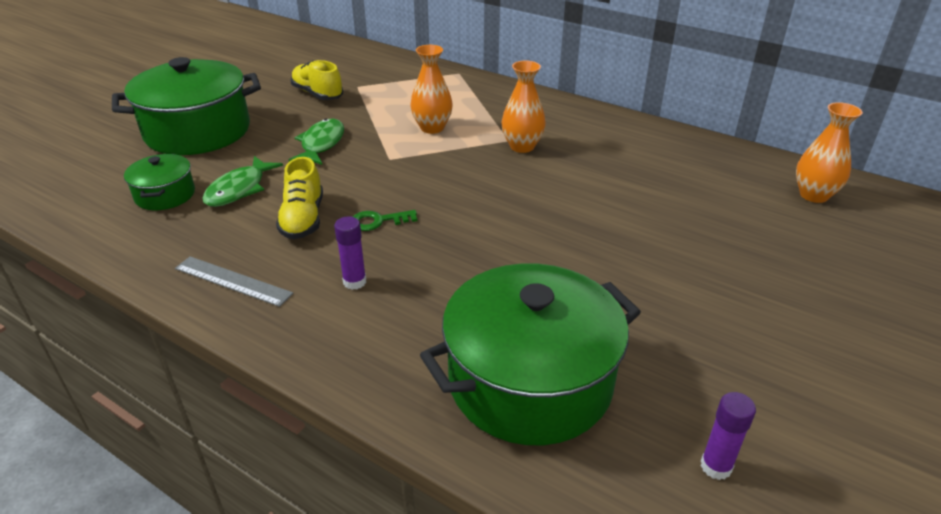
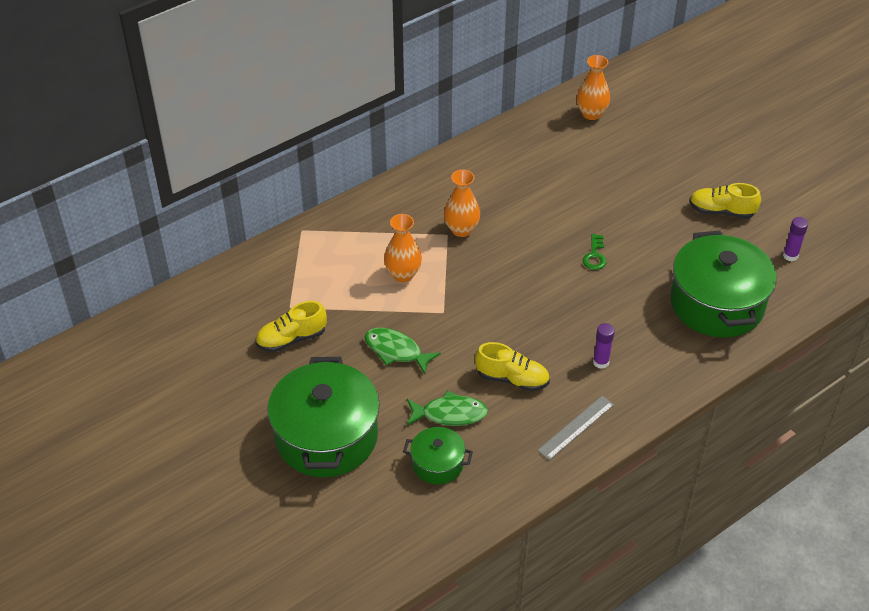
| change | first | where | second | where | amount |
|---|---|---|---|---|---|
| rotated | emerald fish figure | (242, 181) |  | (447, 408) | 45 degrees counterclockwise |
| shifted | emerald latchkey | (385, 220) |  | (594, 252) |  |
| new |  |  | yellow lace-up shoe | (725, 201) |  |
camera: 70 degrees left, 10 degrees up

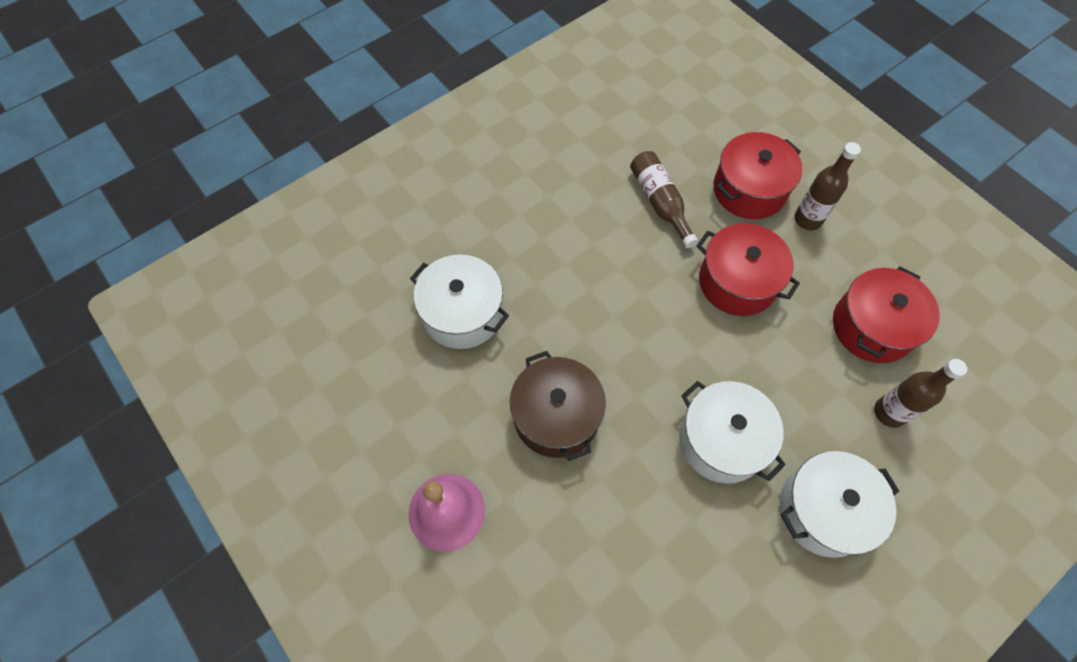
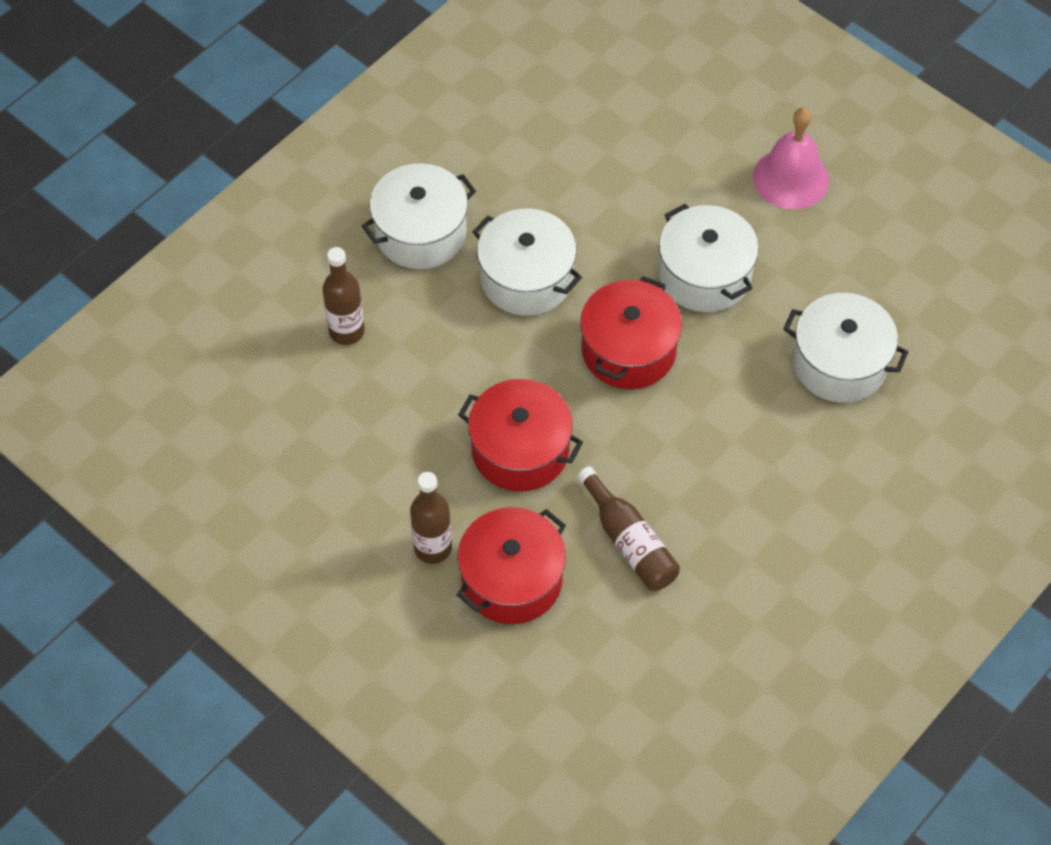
| change | first | where | second | where | amount |
|---|---|---|---|---|---|
| shifted | crimson pot | (886, 314) |  | (631, 332) |  |
| repainted | dark brown pot | (558, 406) | pure white pot | (709, 258) |  |
camera: 170 degrees right, 5 degrees down

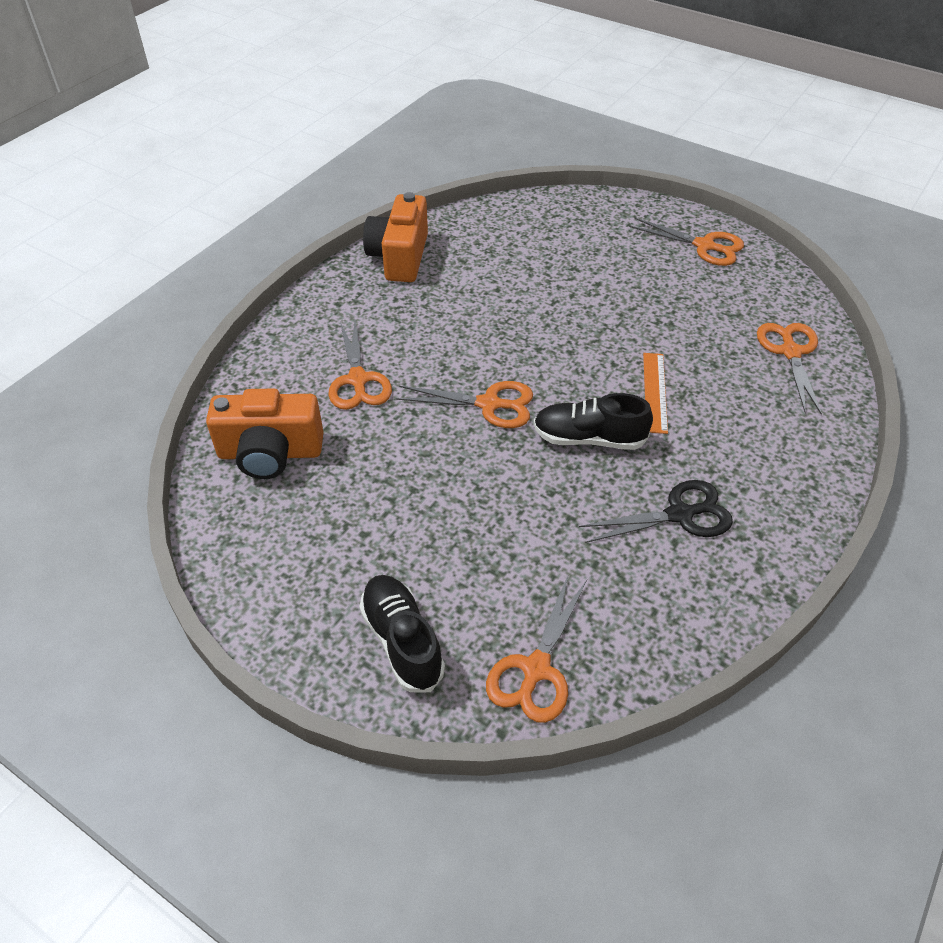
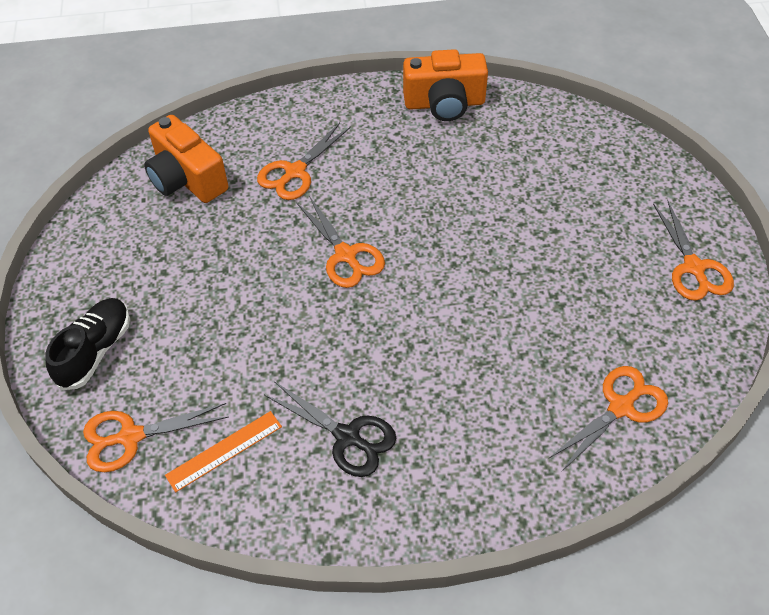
| change | first | where | second | where | amount |
|---|---|---|---|---|---|
| shifted | bright orange measuring stick | (655, 393) |  | (223, 451) |  |
| rotated | bright orange compact camera | (395, 237) |  | (445, 85) | 150 degrees counterclockwise |
| gone | ebony lace-up shoe | (593, 421) |  |  |  |
camera: 50 degrees right, 5 degrees up

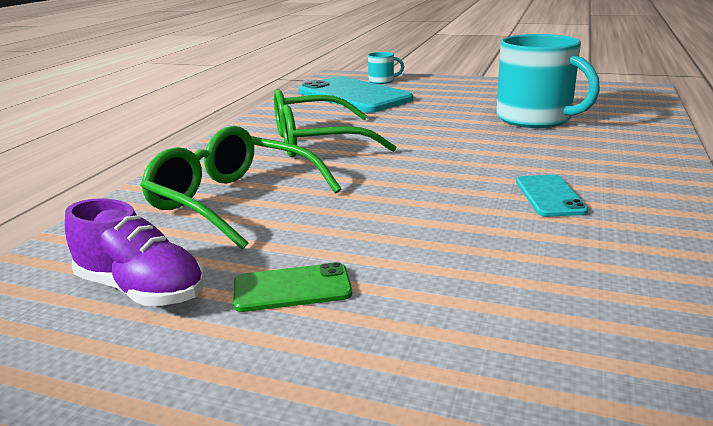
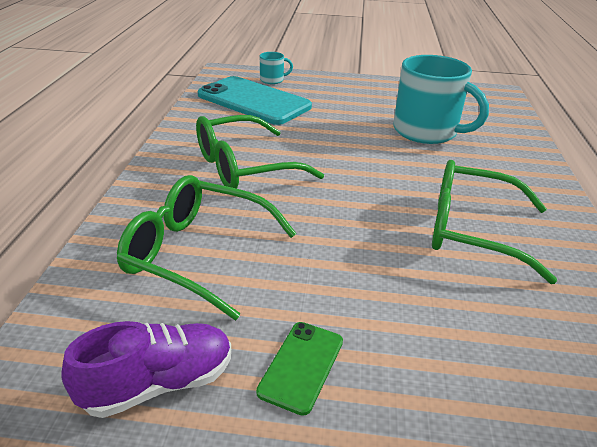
| change | first | where | second | where | amount |
|---|---|---|---|---|---|
| rotated | purple lace-up shoe | (135, 252) |  | (146, 369) | 45 degrees counterclockwise |
| rotated | emerald mobile phone | (292, 287) |  | (299, 369) | 45 degrees counterclockwise |
| swapped | turquoise mobile phone | (552, 196) | emerald glasses | (494, 222) |  |
camera: 15 degrees left, 10 degrees up

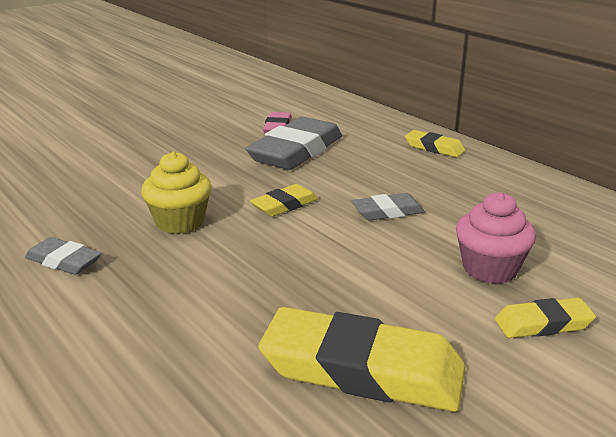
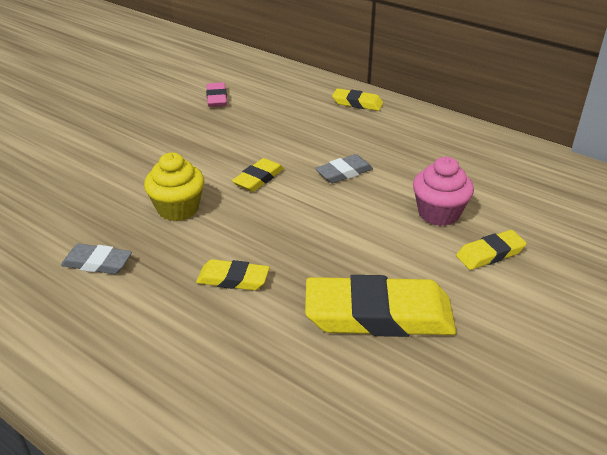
| change | first | where | second | where | amount |
|---|---|---|---|---|---|
| new |  |  | yellow pencil eraser | (232, 274) |  |
| gone | grey pencil eraser | (294, 143) |  |  |  |
camera: 15 degrees left, 10 degrees up

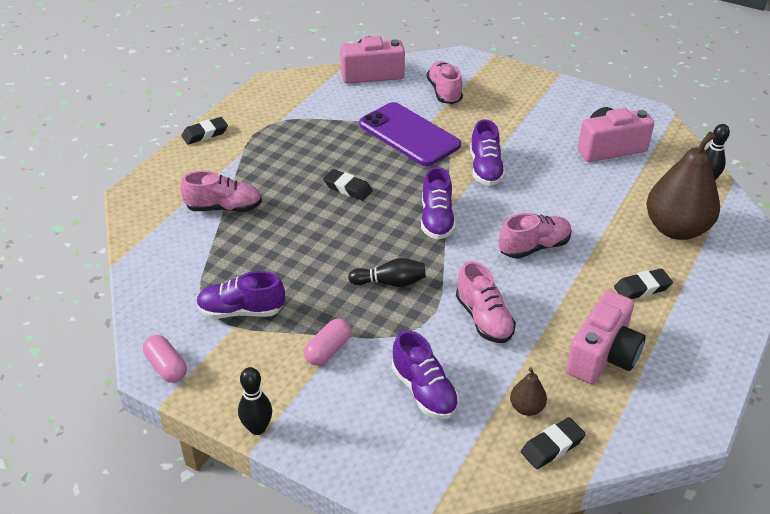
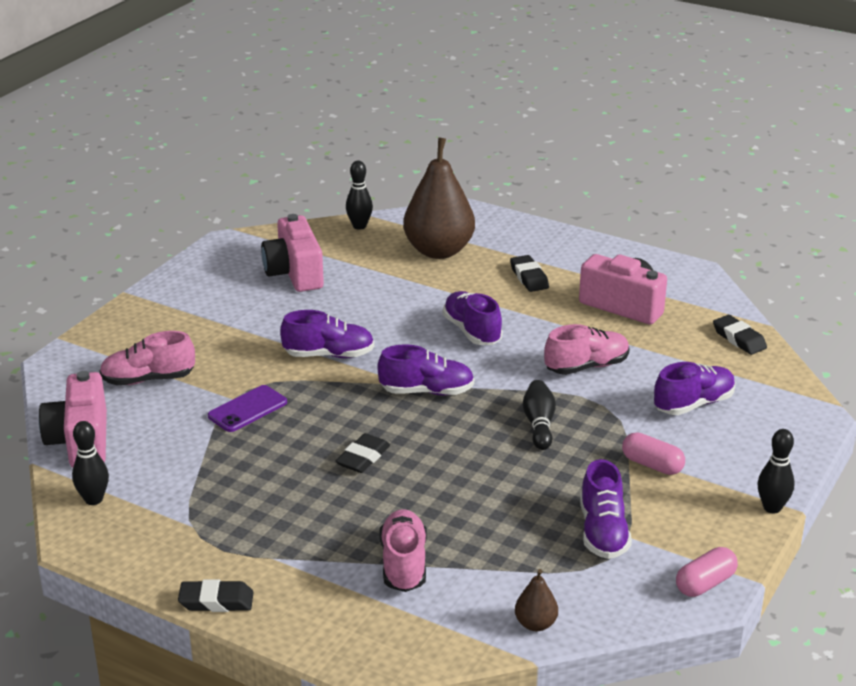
| change | first | where | second | where | amount |
|---|---|---|---|---|---|
| new |  |  | ebony bowling pin | (90, 463) |  |
| rotated | ebony pencil eraser | (204, 131) |  | (216, 595) | 60 degrees counterclockwise |
| scaled | purple mobile phone | (410, 134) |  | (247, 408) | x0.55 |
| repainted | pink lace-up shoe | (535, 236) | purple lace-up shoe | (473, 318) |  |
| shifted | dark brown pear | (528, 391) |  | (536, 600) |  |
camera: 90 degrees left, 10 degrees down

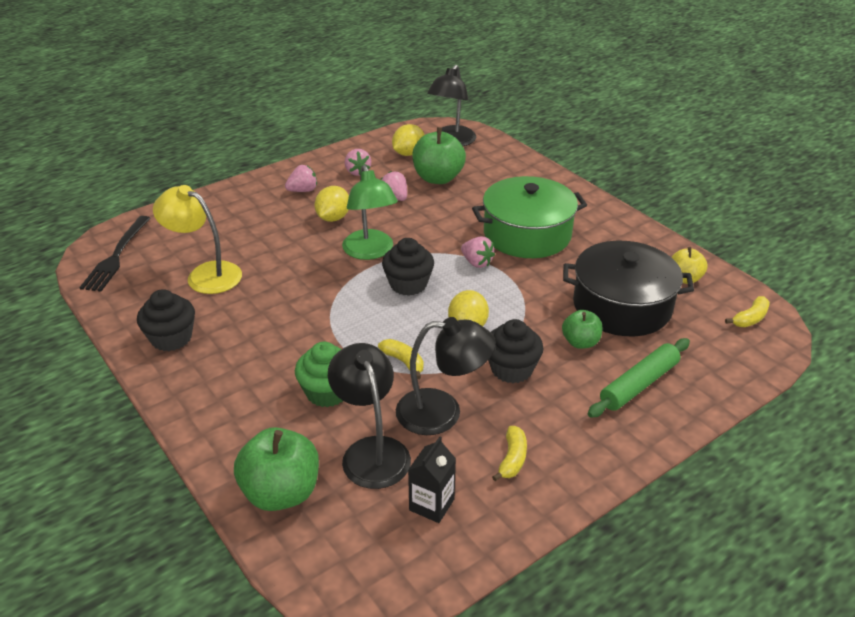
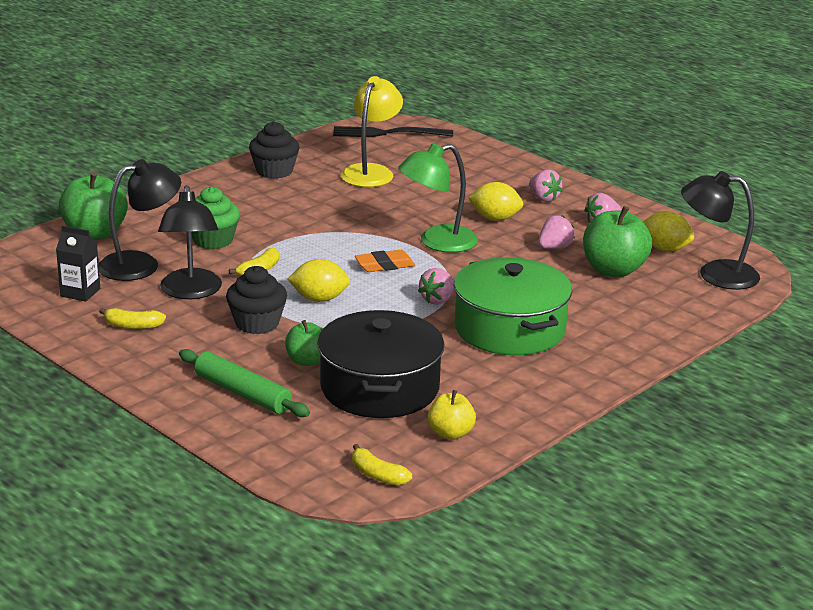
| change | first | where | second | where | amount |
|---|---|---|---|---|---|
| swapped | ebony fairy cake | (408, 267) | bright orange pencil eraser | (385, 261) |  |
camera: 80 degrees right, 10 degrees down

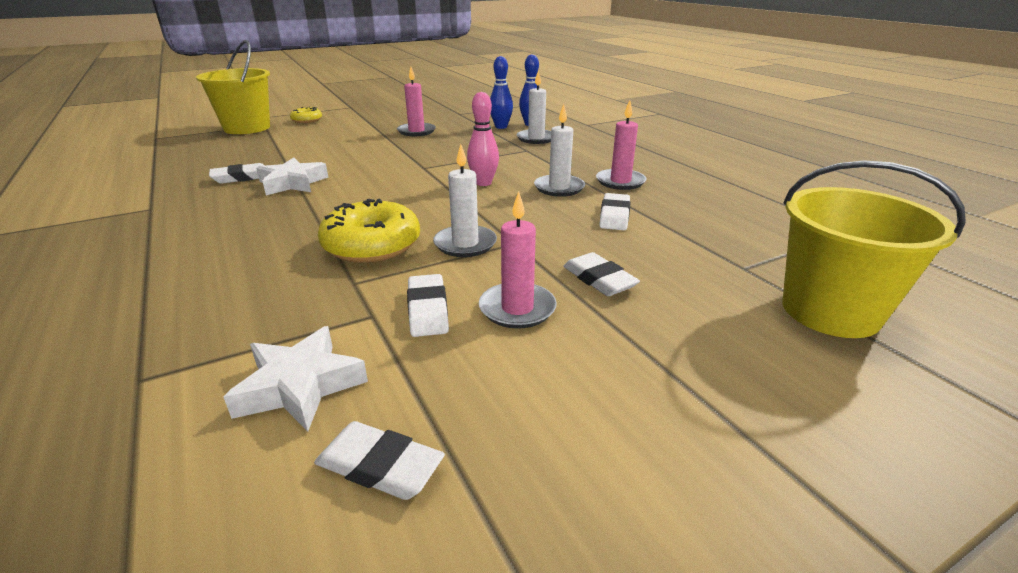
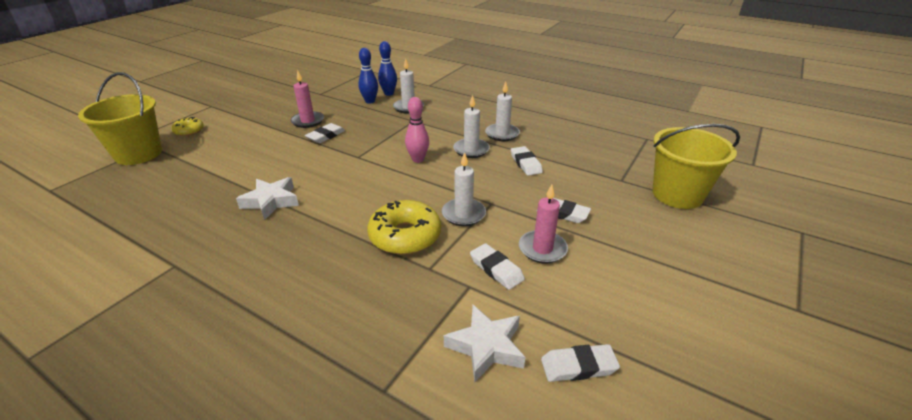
| change | first | where | second | where | amount |
|---|---|---|---|---|---|
| shifted | pure white pencil eraser | (237, 173) |  | (325, 133) |  |
| repainted | pink wax candle | (621, 145) | pure white wax candle | (502, 111) |  |
camera: 30 degrees left, 5 degrees up

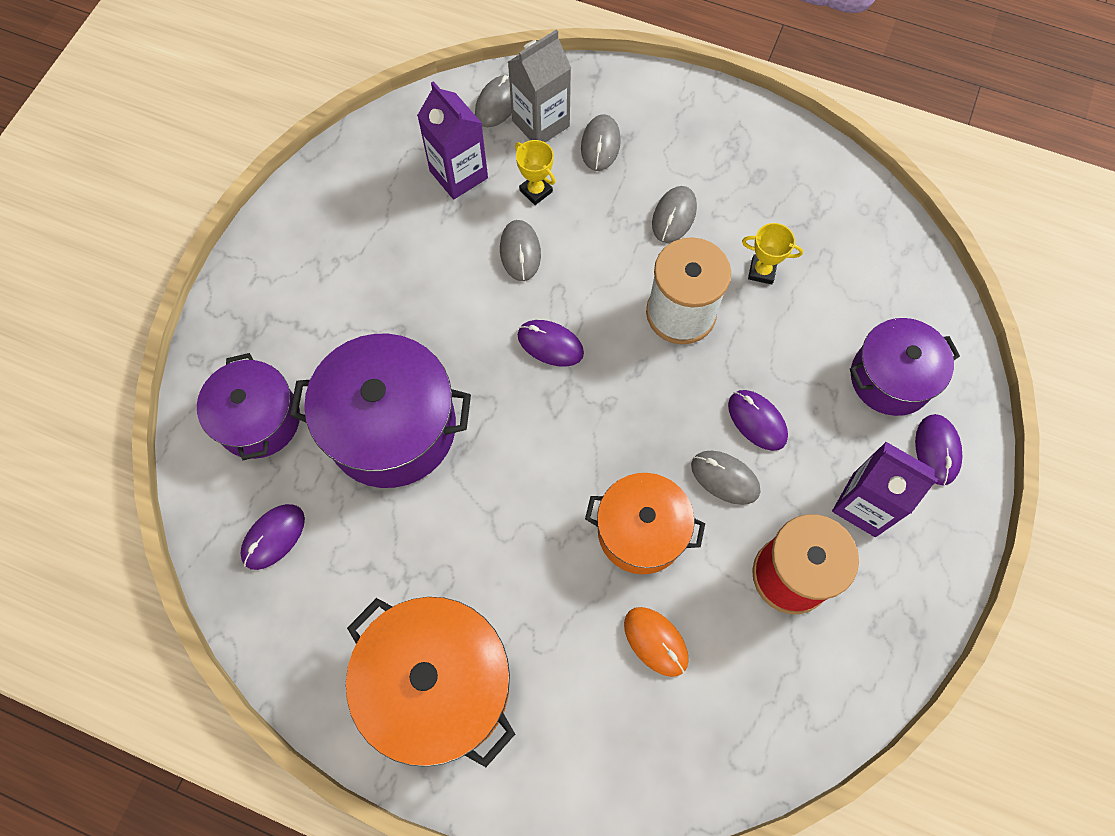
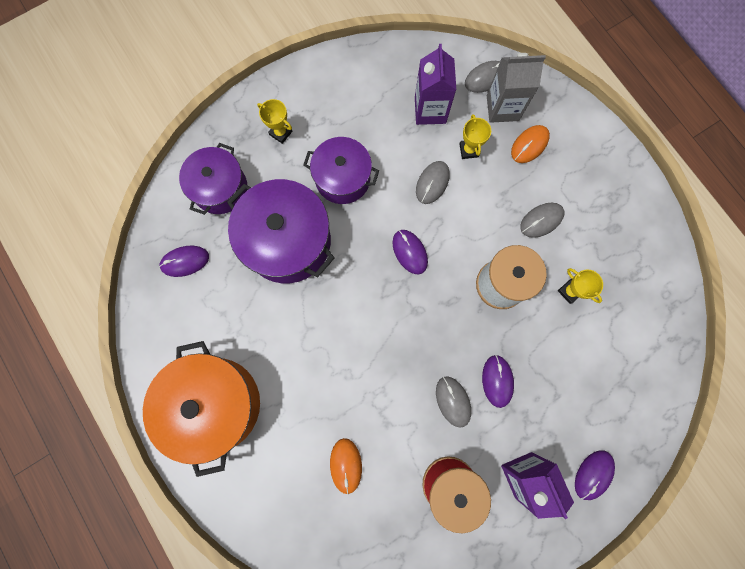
| change | first | where | second | where | amount |
|---|---|---|---|---|---|
| new |  |  | yellow prize cup | (274, 121) |  |
| shifted | purple pot | (904, 367) |  | (341, 170) |  |
| repainted | grey computer mouse | (601, 142) | bright orange computer mouse | (530, 144) |  |
| gone | bright orange pot | (645, 523) |  |  |  |
camera: 35 degrees right, 10 degrees up

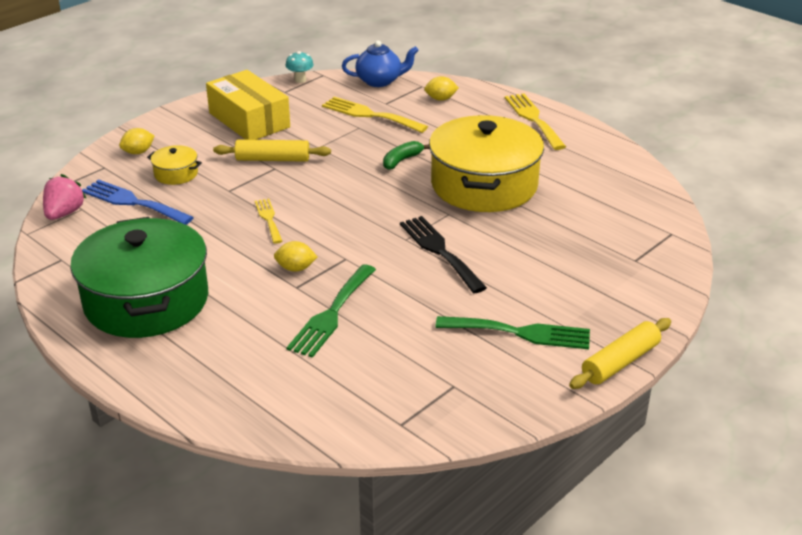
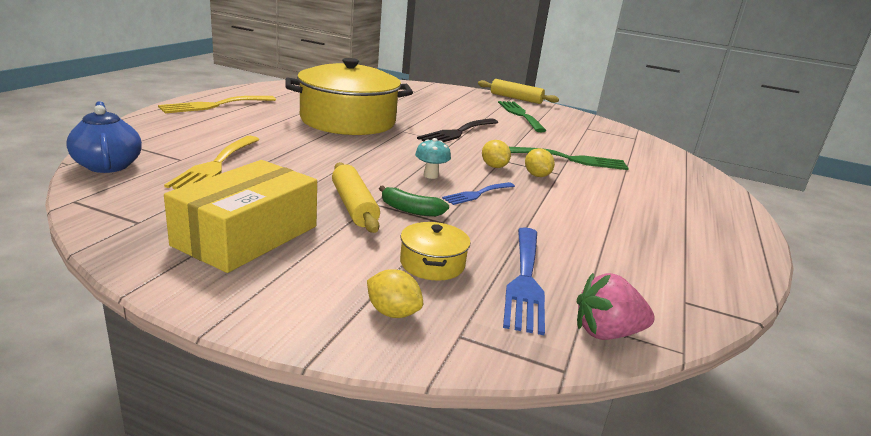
| change | first | where | second | where | amount |
|---|---|---|---|---|---|
| shifted | emerald banana fruit | (406, 155) |  | (414, 201) |  |
| shifted | turquoise fungus | (300, 67) |  | (433, 158) |  |
| repainted | yellow fork | (268, 221) | royal blue fork | (478, 193) |  |
| shifted | yellow toy lemon | (441, 88) |  | (496, 154) |  |
| gone | emerald pot | (139, 277) |  |  |  |
camera: 115 degrees left, 10 degrees down

